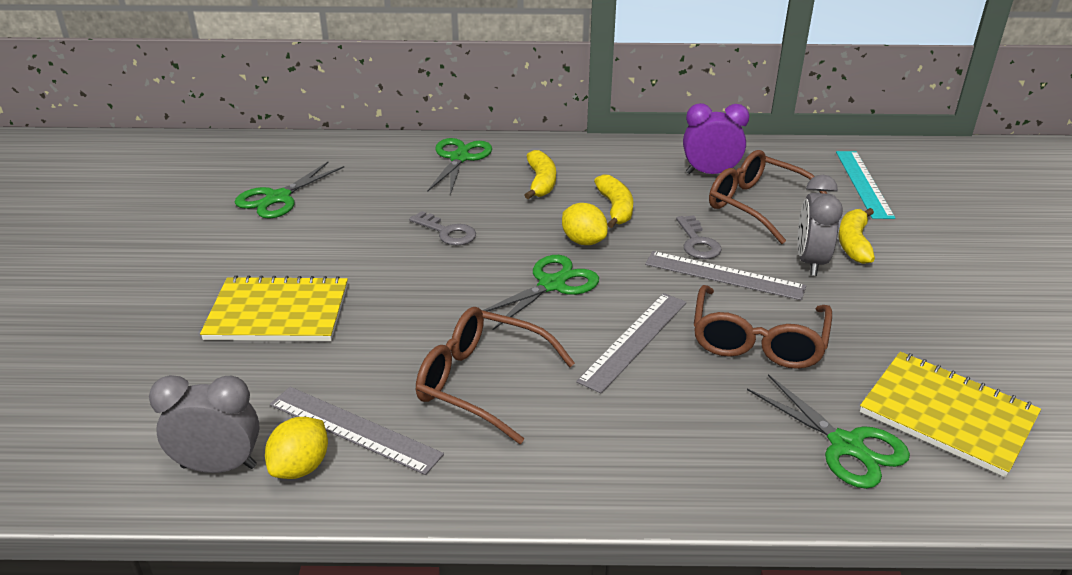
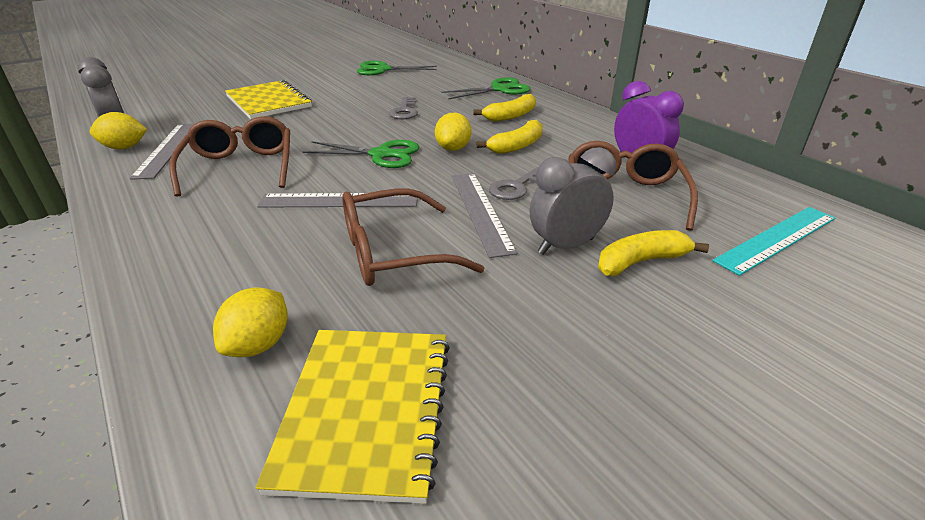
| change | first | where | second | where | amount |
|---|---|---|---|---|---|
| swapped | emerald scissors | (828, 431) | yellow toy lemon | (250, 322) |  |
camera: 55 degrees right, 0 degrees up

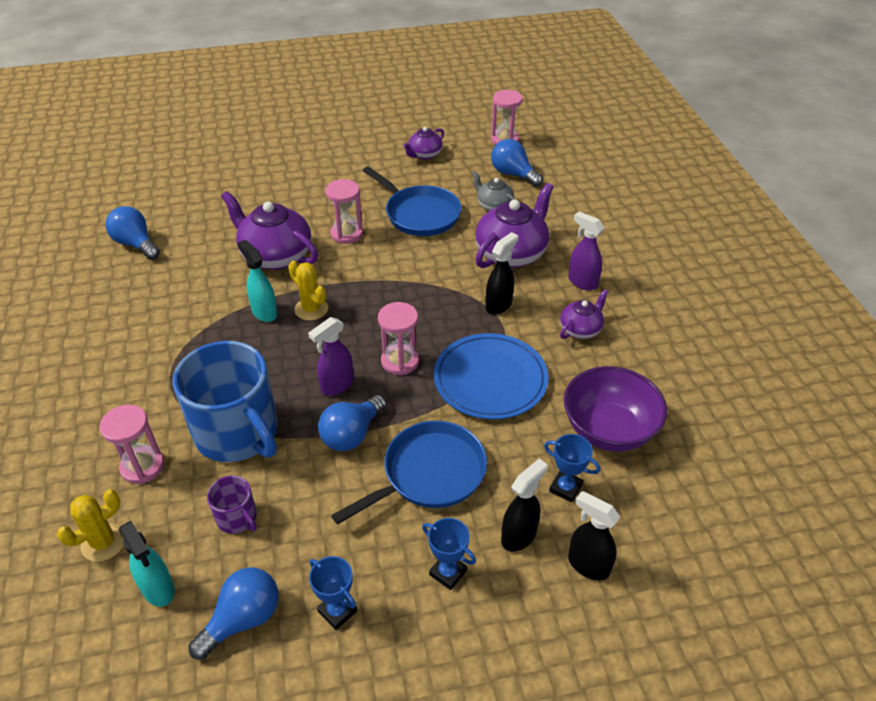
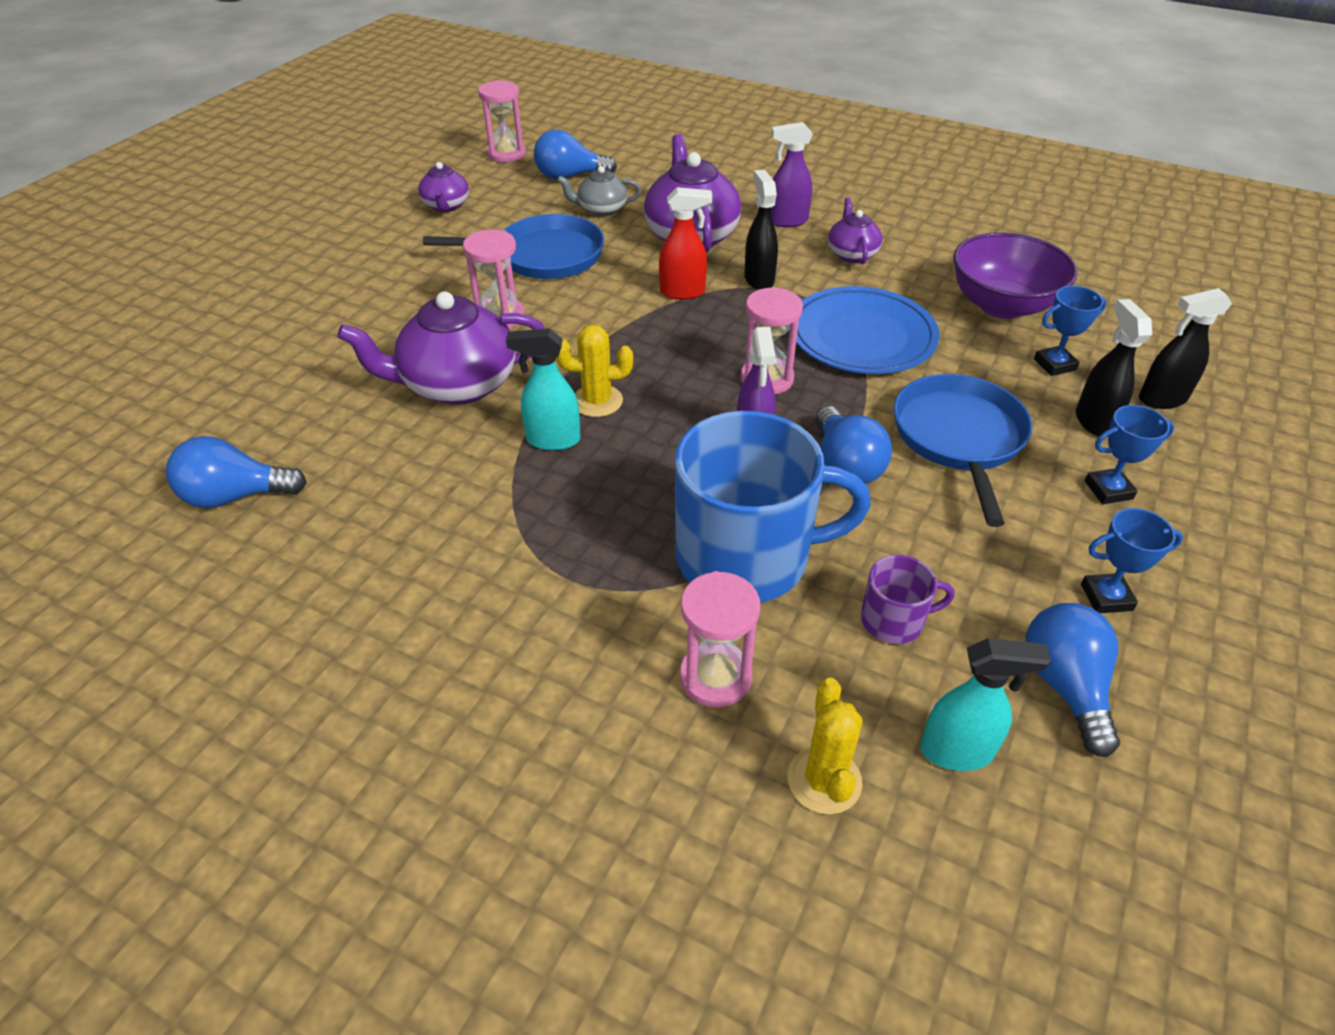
| change | first | where | second | where | amount |
|---|---|---|---|---|---|
| new |  |  | crimson spray bottle | (685, 243) |  |
camera: 50 degrees left, 0 degrees up

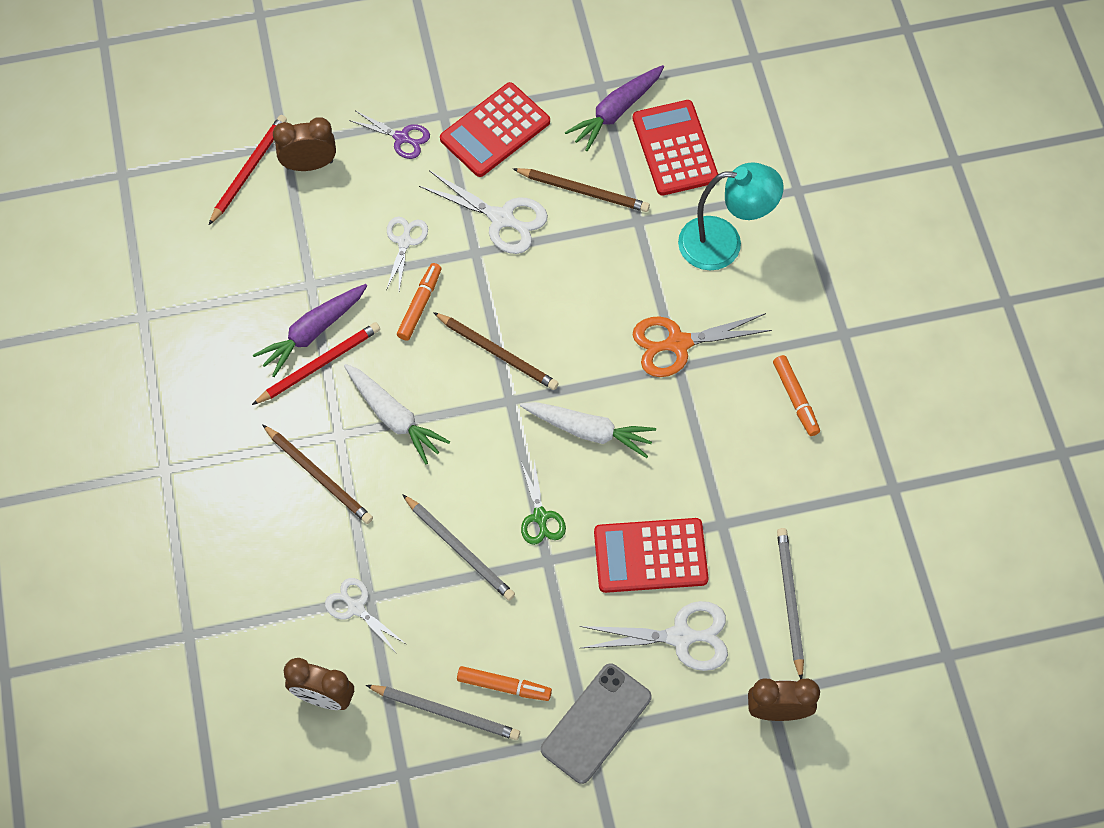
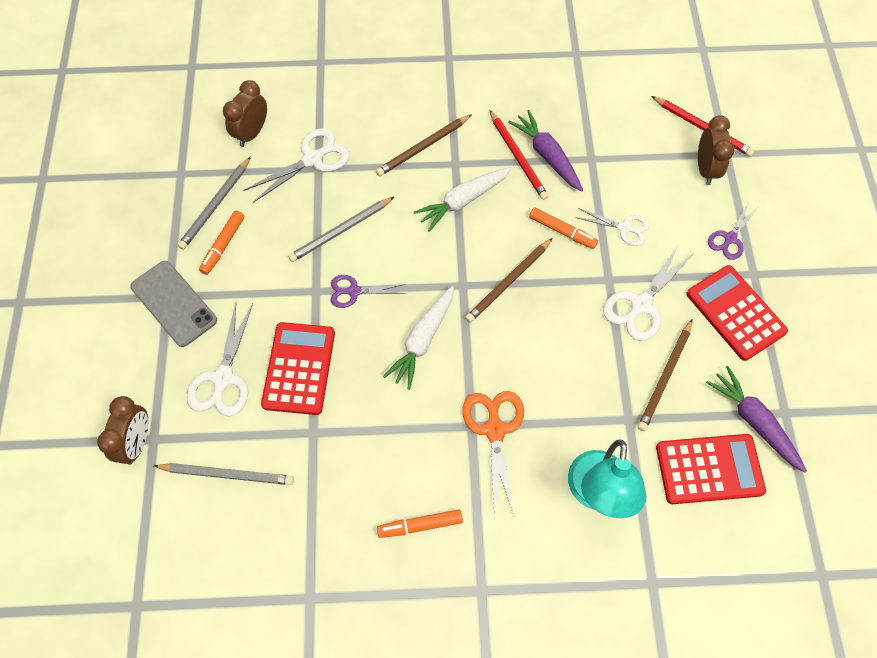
| change | first | where | second | where | amount |
|---|---|---|---|---|---|
| scaled | pure white scissors | (365, 616) |  | (296, 165) | x1.57 |
| repainted | emerald scissors | (543, 502) | purple scissors | (368, 291) |  |
camera: 100 degrees right, 0 degrees up

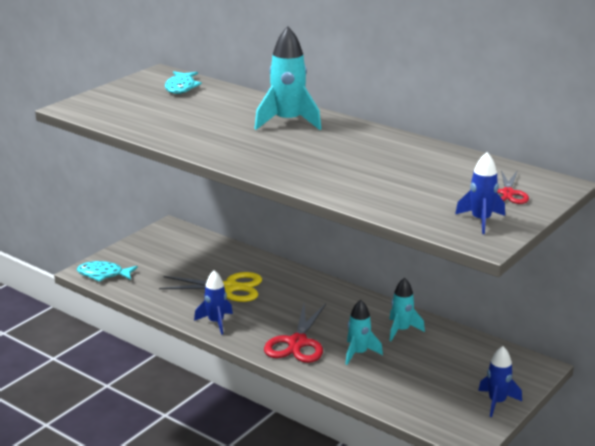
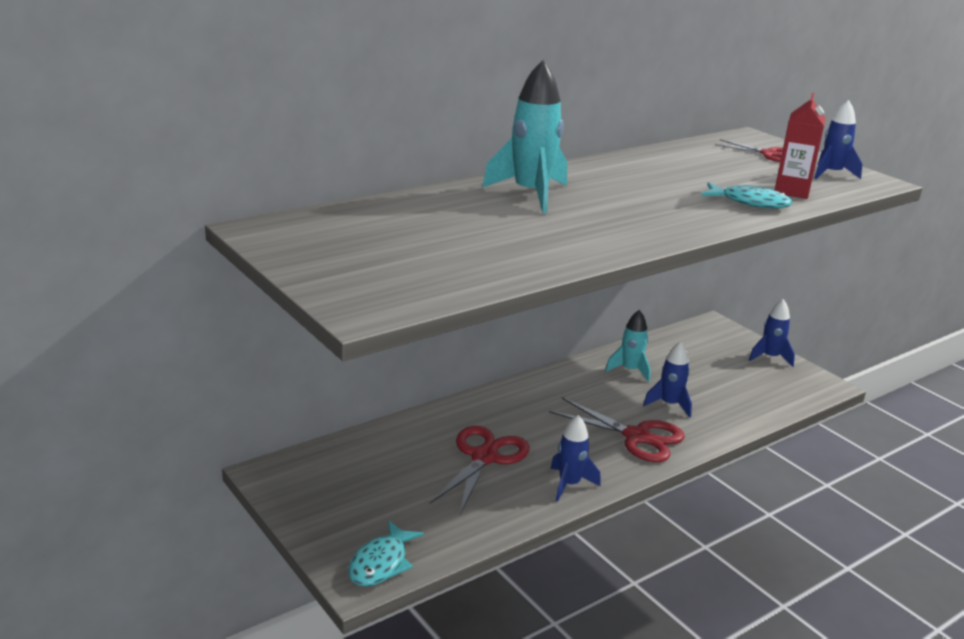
| change | first | where | second | where | amount |
|---|---|---|---|---|---|
| repainted | yellow scissors | (210, 287) | crimson scissors | (479, 470) |  |
| repainted | turquoise rocket | (364, 332) | royal blue rocket | (667, 379) |  |
| shifted | turquoise fish figure | (183, 82) |  | (747, 195) |  |
| new |  |  | crimson juice carton | (800, 146) |  |
camera: 75 degrees left, 0 degrees up

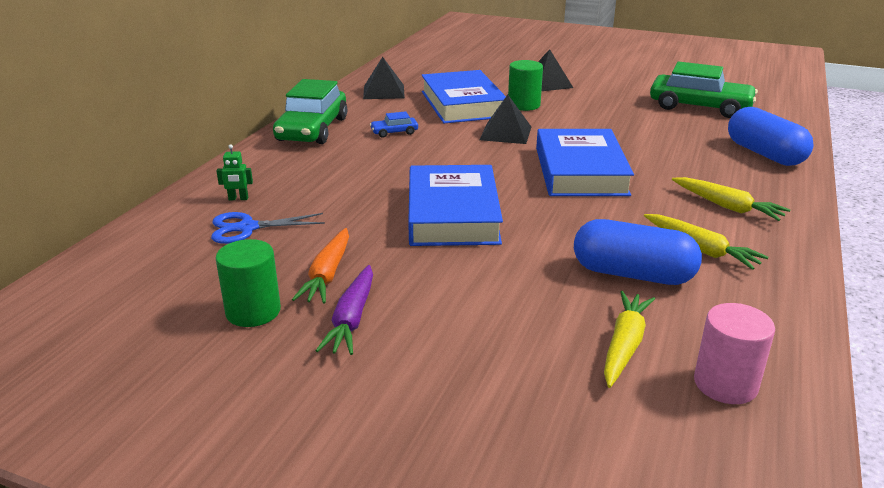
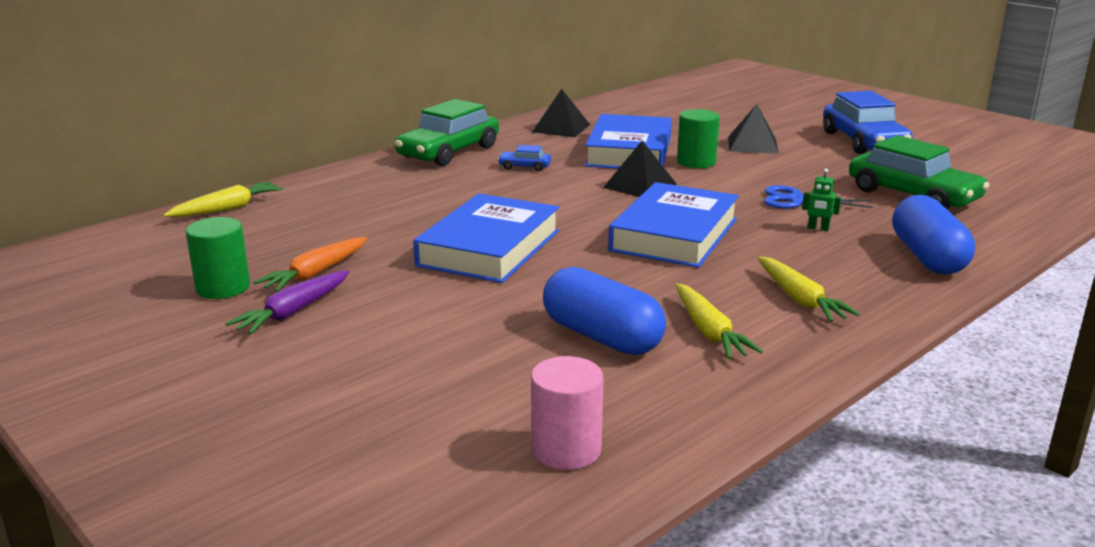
| change | first | where | second | where | amount |
|---|---|---|---|---|---|
| shifted | yellow carrot | (629, 339) |  | (223, 199) |  |
| shifted | royal blue scissors | (268, 228) |  | (818, 197) |  |
| shifted | emerald robot figure | (234, 172) |  | (821, 199) |  |
| new |  |  | royal blue car | (868, 122) |  |
camera: 25 degrees right, 5 degrees down

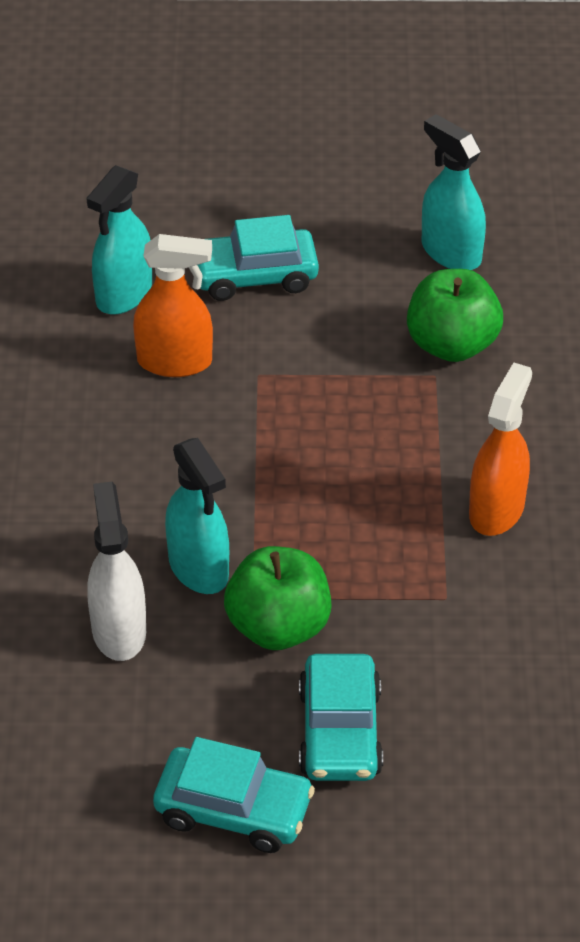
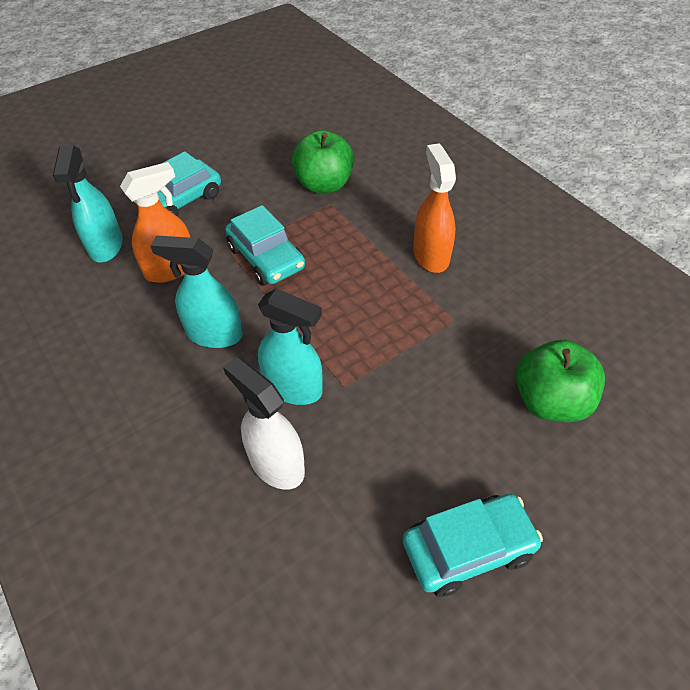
| change | first | where | second | where | amount |
|---|---|---|---|---|---|
| shifted | turquoise spray bottle | (454, 192) |  | (196, 291) |  |
| shifted | turquoise car | (341, 717) |  | (265, 245) |  |
| shifted | emerald apple fruit | (277, 598) |  | (560, 381) |  |
camera: 35 degrees left, 5 degrees up

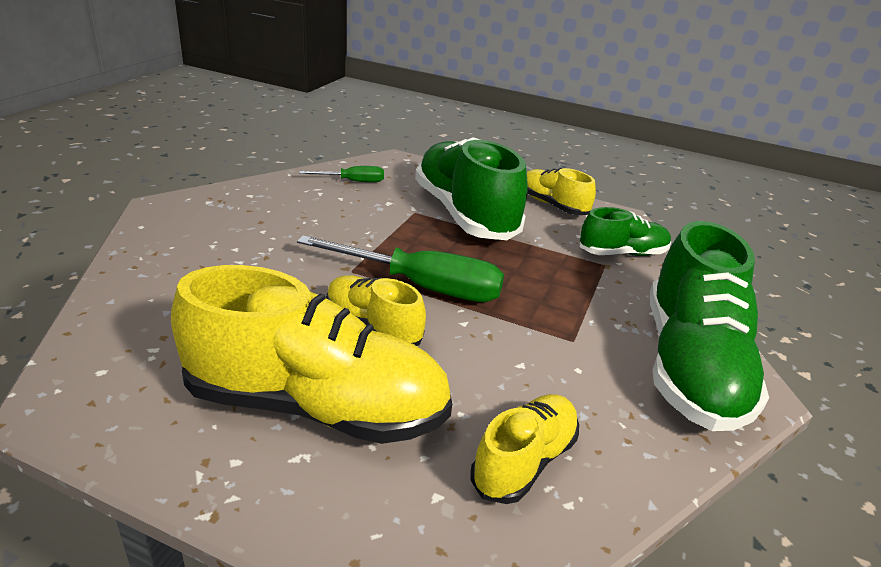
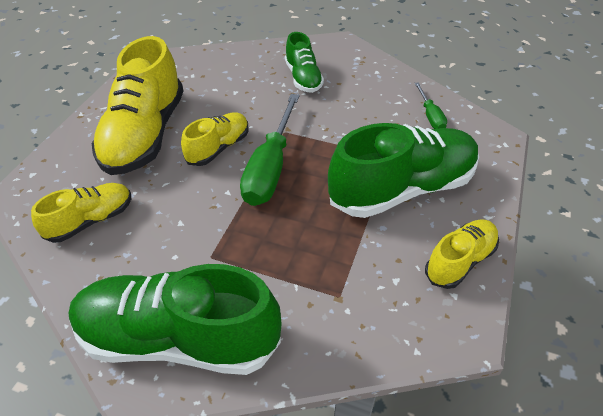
| change | first | where | second | where | amount |
|---|---|---|---|---|---|
| rotated | yellow lace-up shoe | (525, 449) |  | (81, 213) | 75 degrees counterclockwise |
| shifted | emerald lace-up shoe | (625, 231) |  | (304, 62) |  |
camera: 90 degrees right, 15 degrees up

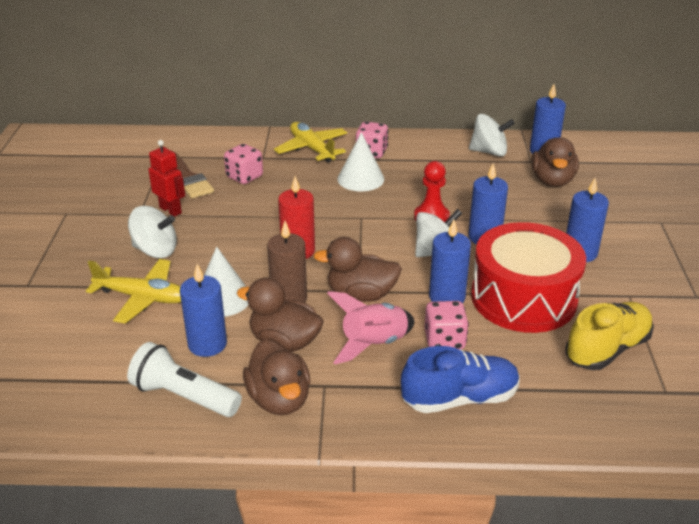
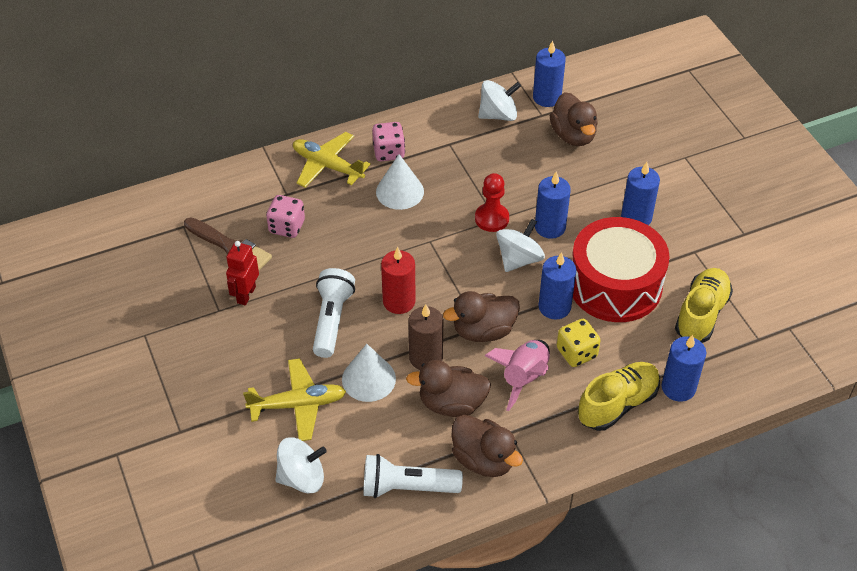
| change | first | where | second | where | amount |
|---|---|---|---|---|---|
| rotated | crimson robot figure | (167, 178) |  | (242, 273) | 90 degrees counterclockwise |
| shifted | pure white whirligig | (152, 232) |  | (301, 466) |  |
| new |  |  | pure white torch | (334, 313) |  |
| repainted | pink dice | (446, 325) | yellow dice | (579, 343) |  |
| repainted | royal blue lace-up shoe | (460, 379) | yellow lace-up shoe | (619, 396) |  |
| shifted | royal blue wax candle | (203, 310) |  | (684, 368) |  |
camera: 25 degrees left, 15 degrees up

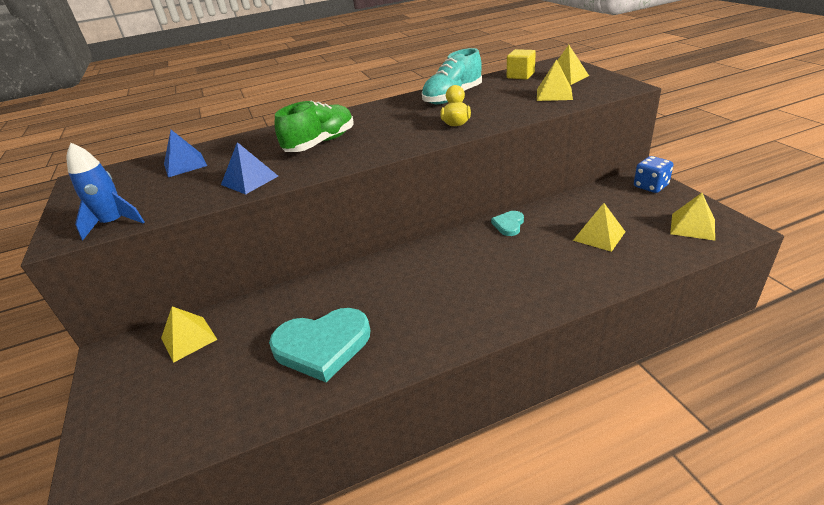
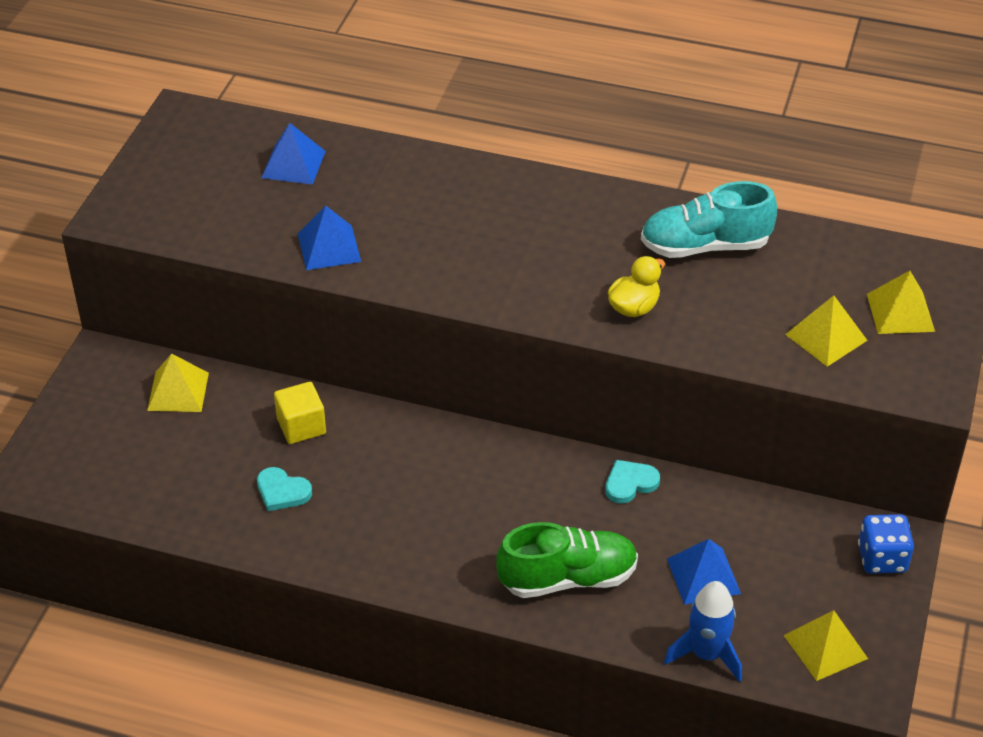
| change | first | where | second | where | amount |
|---|---|---|---|---|---|
| scaled | turquoise love heart | (319, 345) |  | (284, 489) | x0.49 |
| shifted | yellow solid cube | (521, 64) |  | (300, 413) |  |
| shifted | emerald lace-up shoe | (314, 126) |  | (567, 560) |  |
| shifted | royal blue rocket | (105, 191) |  | (703, 631) |  |
| repainted | yellow solid pyramid | (599, 227) | royal blue solid pyramid | (704, 572) |  |
camera: 35 degrees right, 10 degrees up

